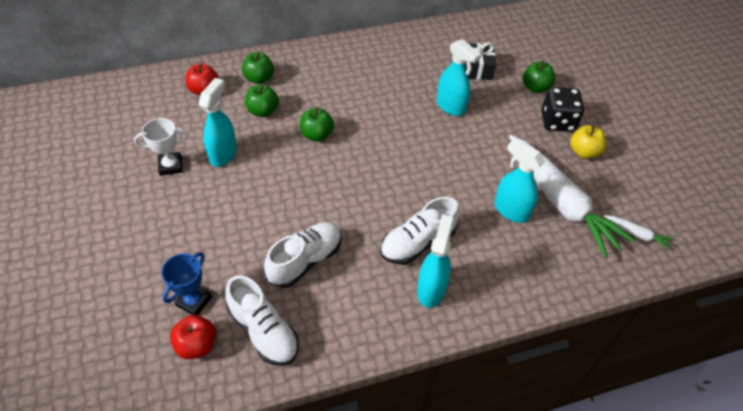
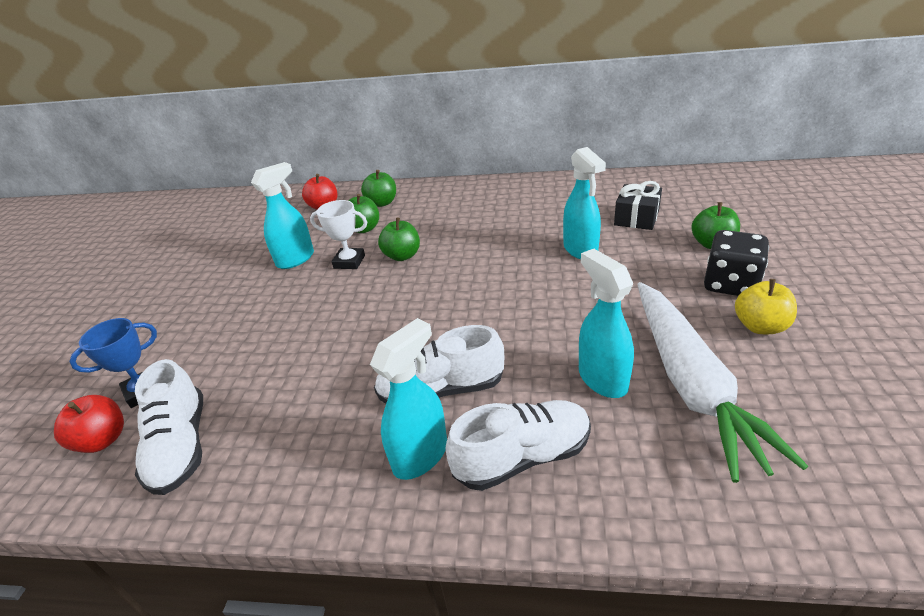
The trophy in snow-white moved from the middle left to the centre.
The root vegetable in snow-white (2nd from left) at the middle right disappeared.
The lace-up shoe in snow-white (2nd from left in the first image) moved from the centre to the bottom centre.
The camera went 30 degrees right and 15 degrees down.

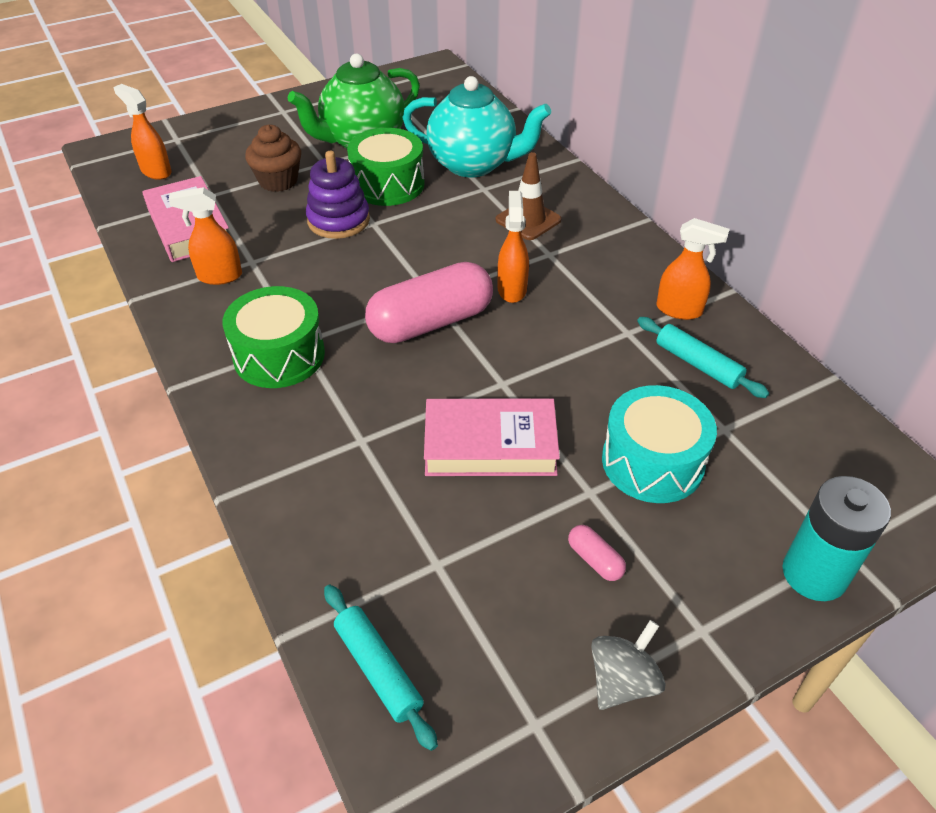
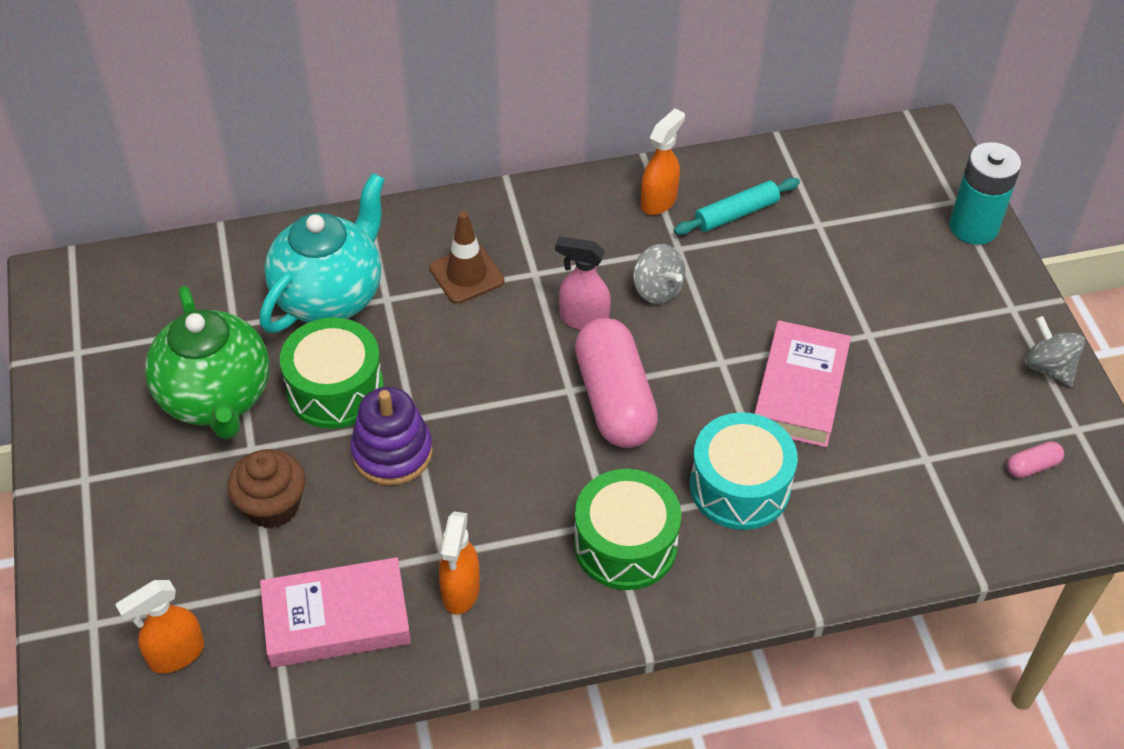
The sprayer in orange-coloured (3rd from left) at the top centre became the sprayer in rose-pink at the centre.
The snare drum in aqua moved from the middle right to the centre.
The pill shape in rose-pink (2nd from left) moved from the bottom centre to the middle right.
The dough roller in aqua (1st from left) at the bottom centre disappeared.
The whirligig in gray (1st from left) at the centre appeared.
The camera went 75 degrees left and 5 degrees up.

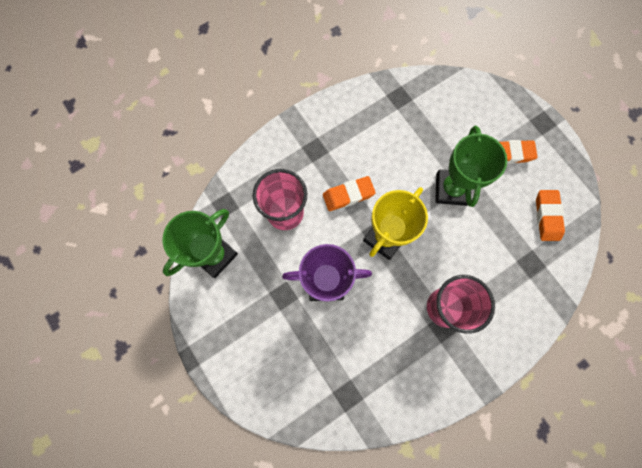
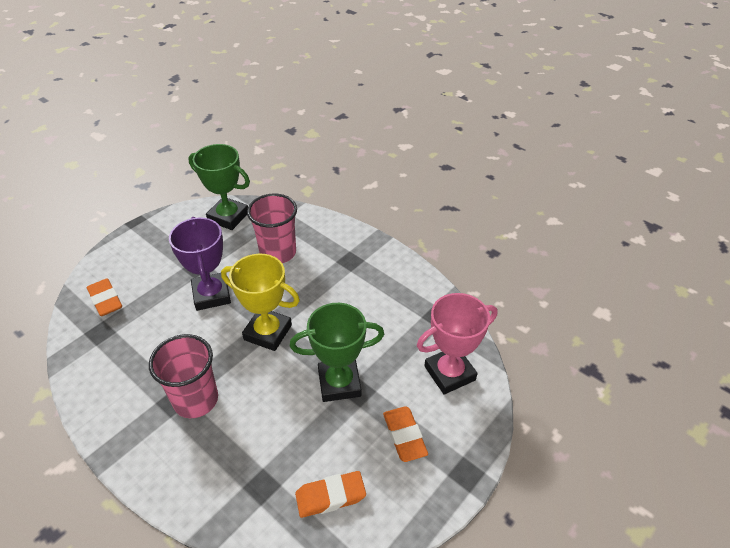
The gum eraser in orange-coloured (1st from left) moved from the centre to the middle left.
The trophy in rose-pink at the centre appeared.
The camera went 75 degrees right and 30 degrees down.

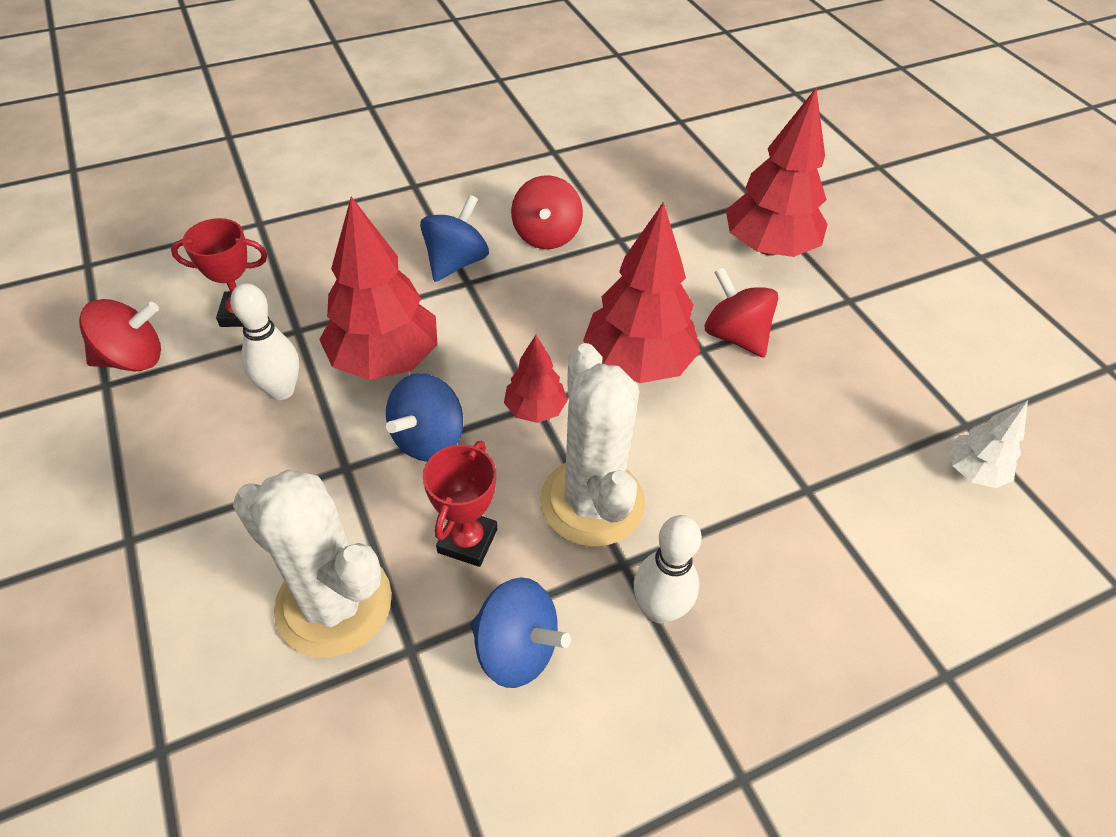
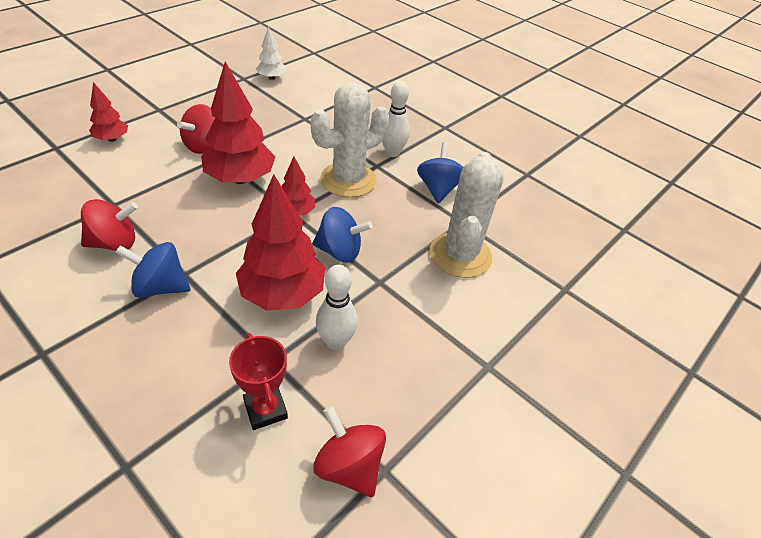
The tree in scarlet (4th from left in the first image) at the top right changed to 0.53 times the size.
The trophy in scarlet (2nd from left) at the centre disappeared.
The camera went 115 degrees left and 5 degrees down.

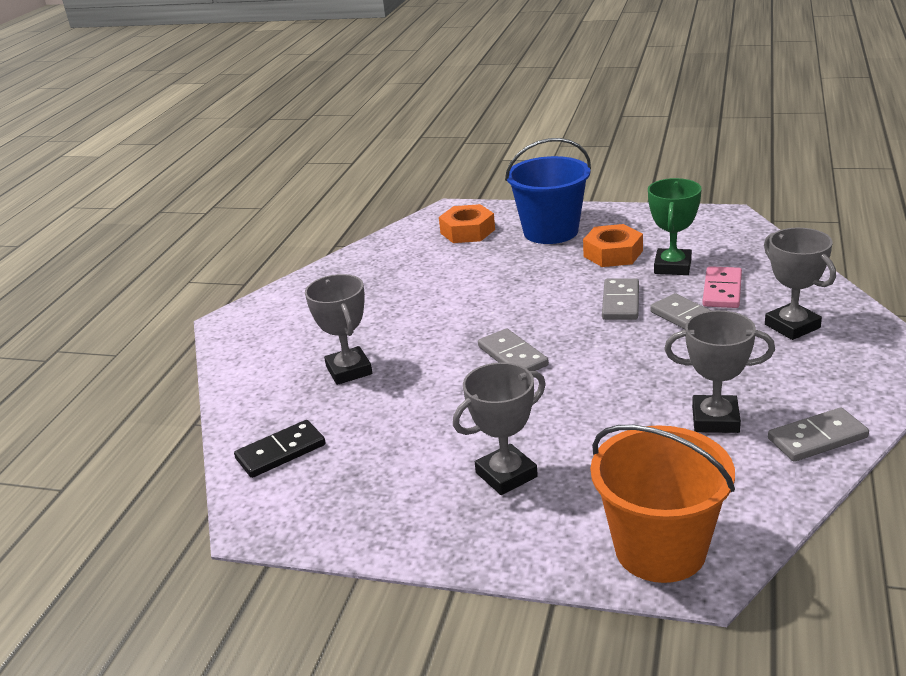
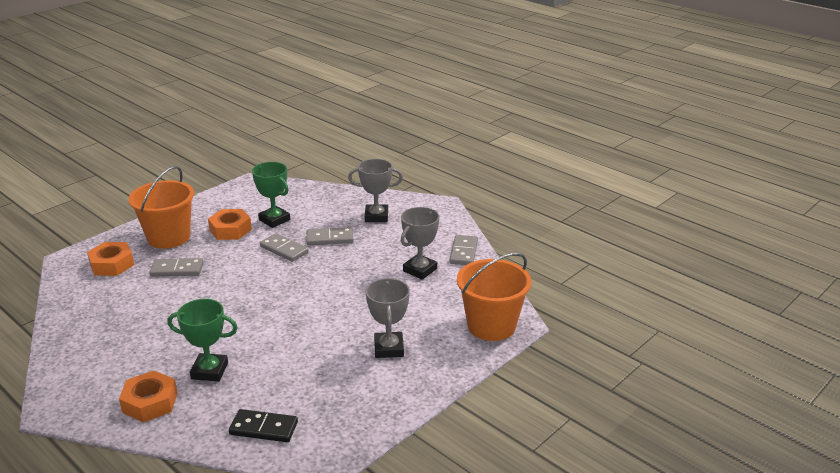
The bucket in blue at the top centre became the bucket in orange-coloured (1st from left) at the middle left.
The domino piece in rose-pink at the middle right disappeared.
The trophy in gray (1st from left) at the centre became the trophy in leaf-green (1st from left) at the bottom left.
The domino piece in gray (1st from left) moved from the centre to the middle left.
The domino piece in jet-black at the middle left turned 75 degrees counterclockwise.
The nut in orange-coloured (2nd from left) at the bottom left appeared.
The camera went 65 degrees left and 0 degrees up.

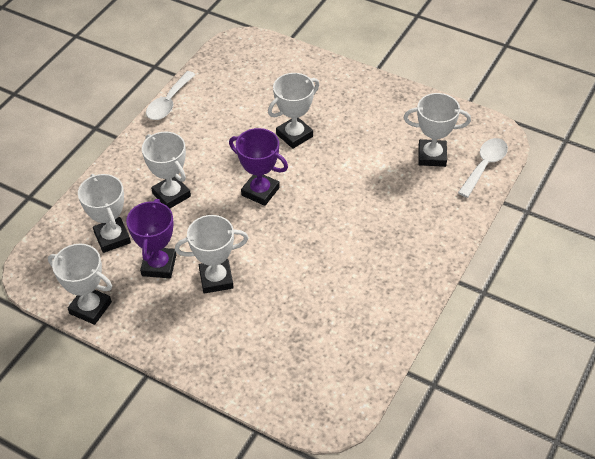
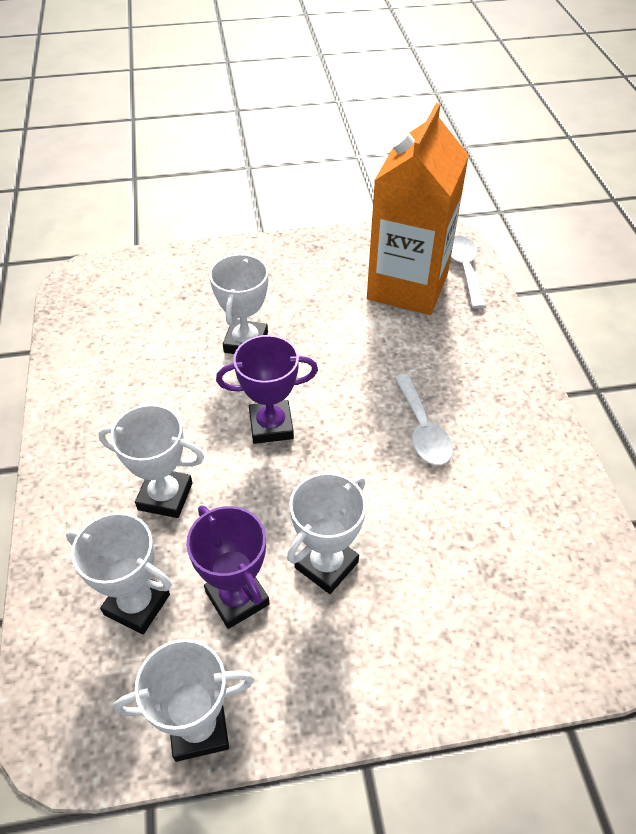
The spoon in snow-white (1st from left) moved from the top left to the middle right.
The trophy in snow-white (6th from left) at the top right was replaced by the milk carton in orange-coloured at the top centre.
The camera went 40 degrees left and 0 degrees up.

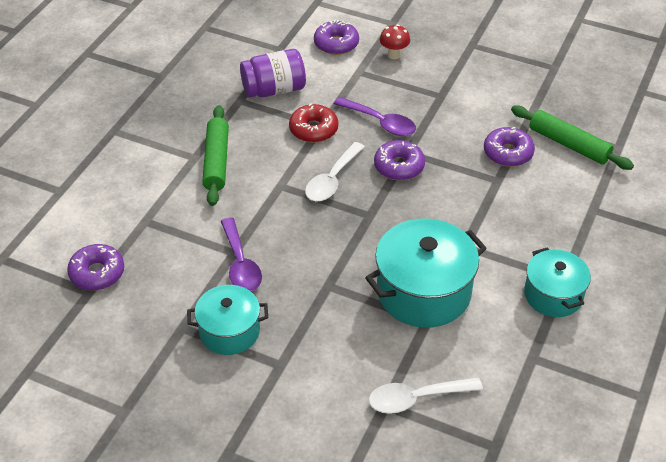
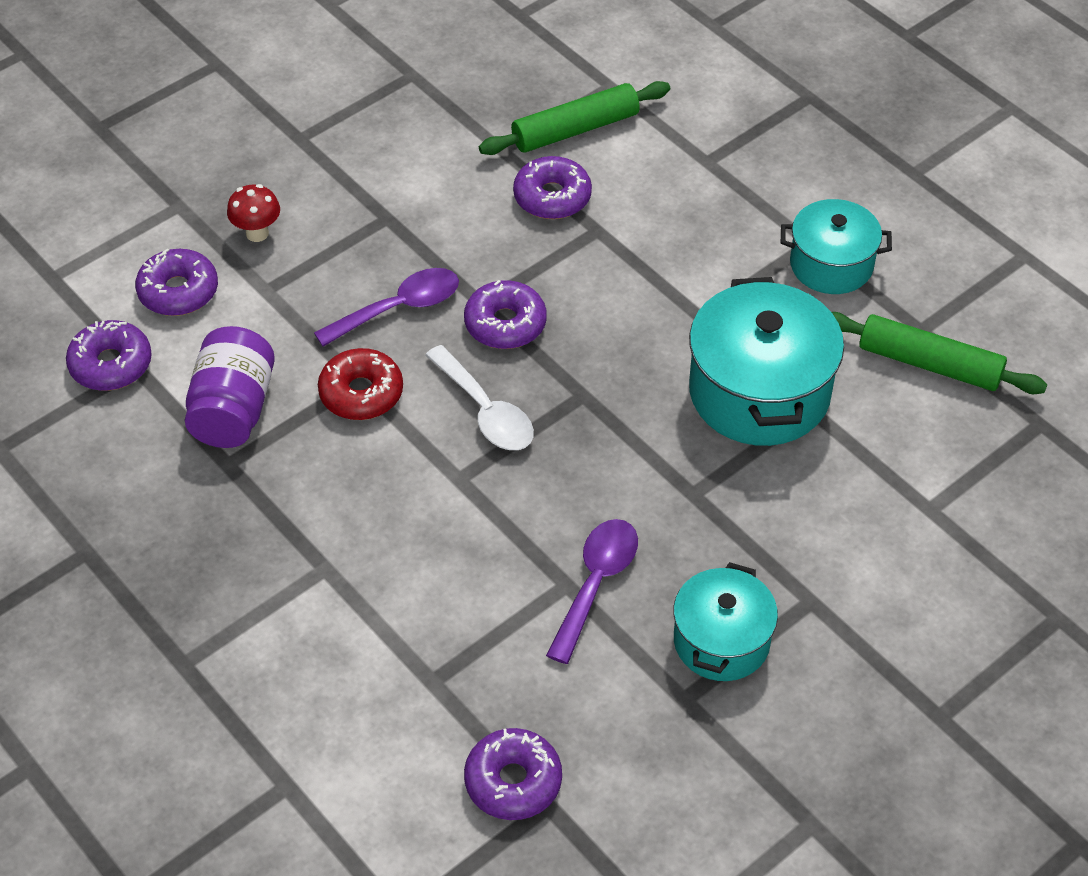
The dough roller in leaf-green (1st from left in the first image) moved from the middle left to the middle right.
The spoon in royal purple (1st from left in the first image) at the centre turned 75 degrees counterclockwise.
The spoon in snow-white (2nd from left) at the bottom centre disappeared.
The glazed donut in royal purple (1st from left) at the middle left appeared.
The camera went 65 degrees left and 5 degrees up.

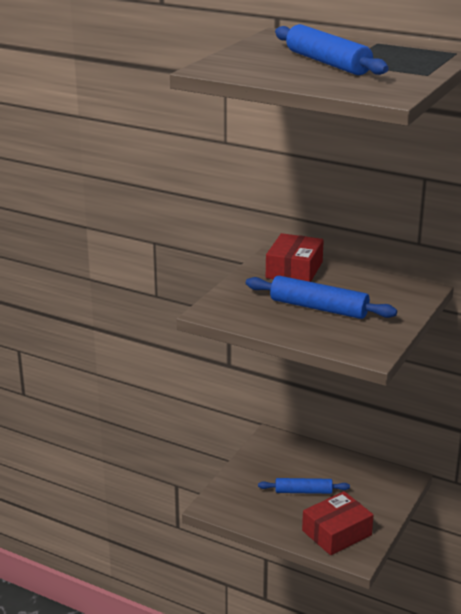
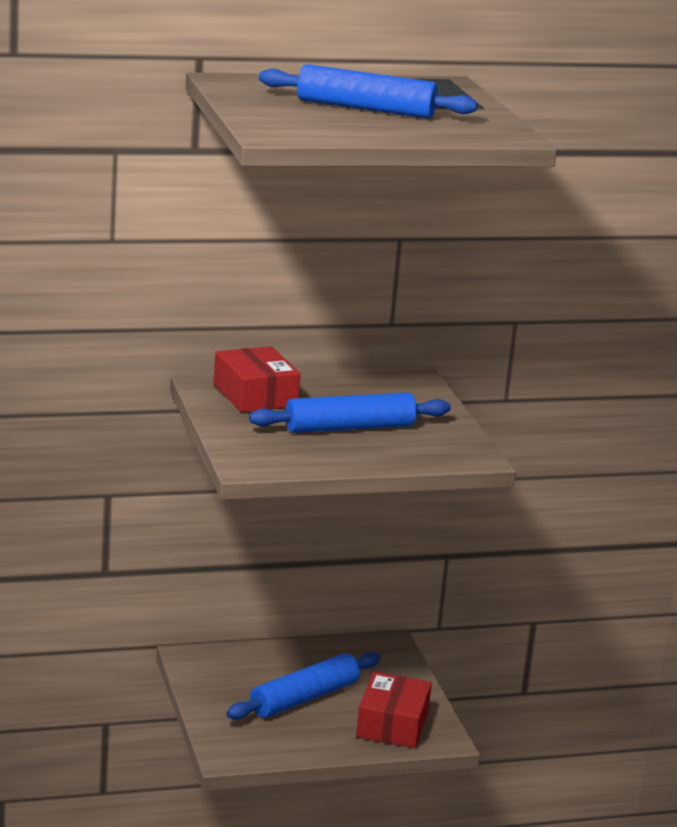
The dough roller in blue (1st from left) at the bottom centre changed to 1.54 times the size.
The camera went 45 degrees left and 5 degrees down.

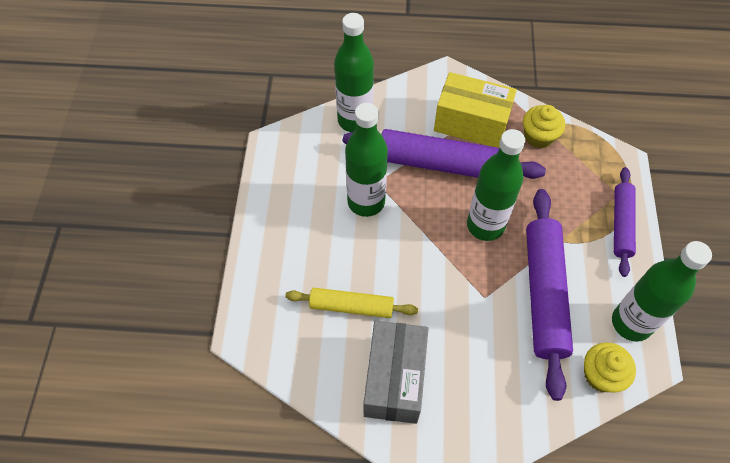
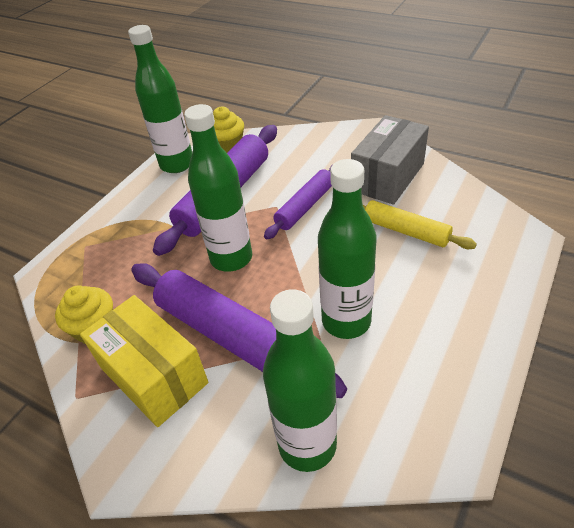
The dough roller in royal purple (3rd from left) moved from the middle right to the centre.
The camera went 150 degrees left and 15 degrees down.

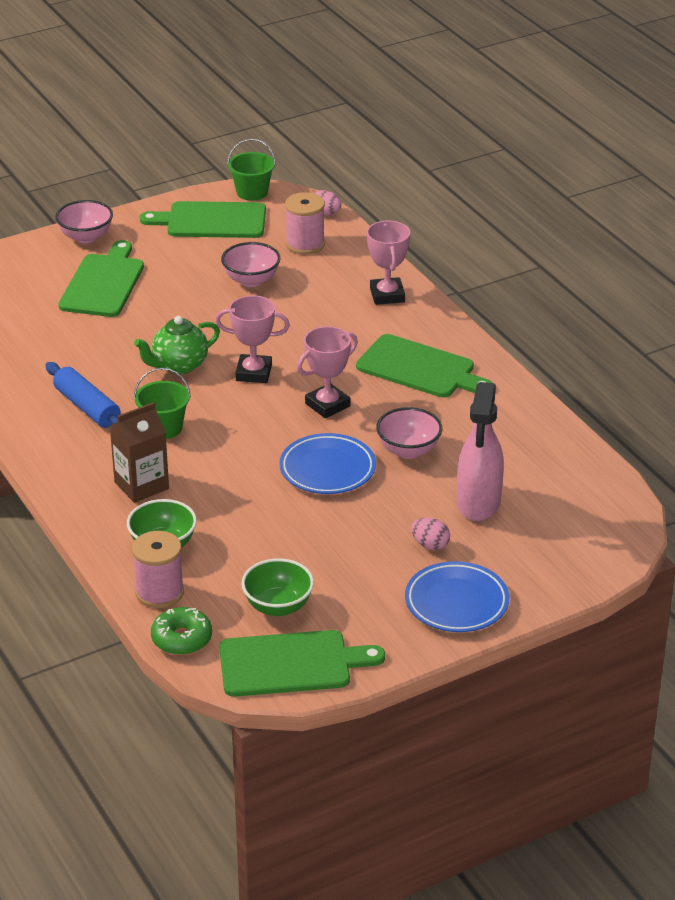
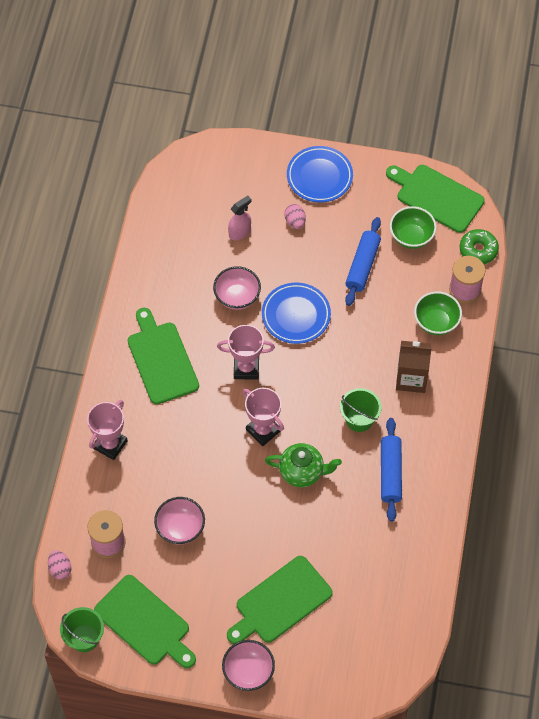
The sprayer in rose-pink at the middle right changed to 0.55 times the size.
The dough roller in blue (1st from left) at the middle right appeared.
The camera went 140 degrees left and 25 degrees up.

